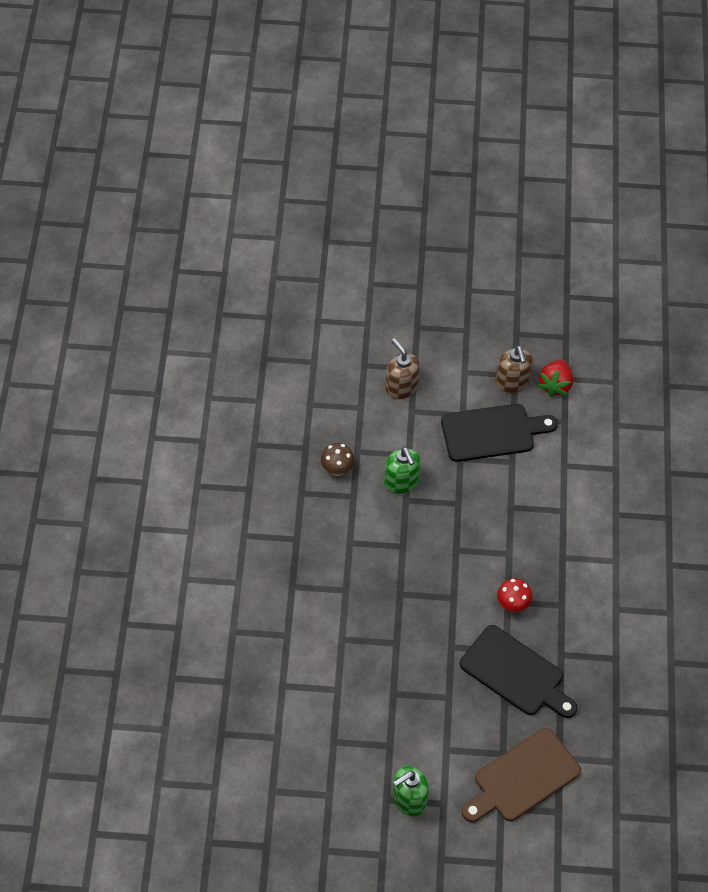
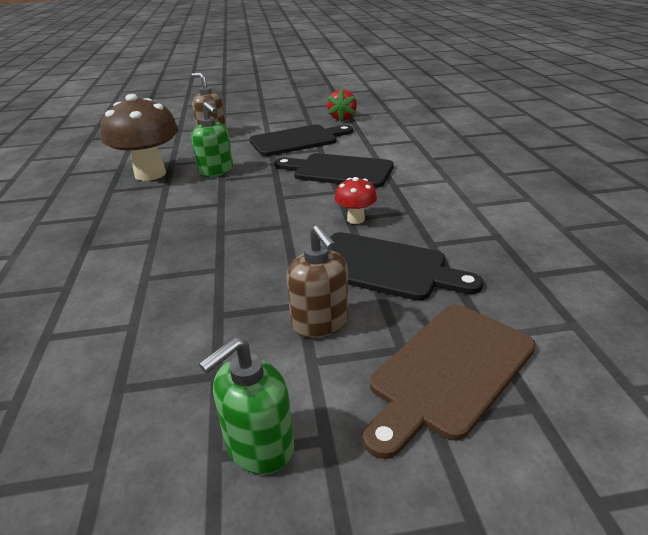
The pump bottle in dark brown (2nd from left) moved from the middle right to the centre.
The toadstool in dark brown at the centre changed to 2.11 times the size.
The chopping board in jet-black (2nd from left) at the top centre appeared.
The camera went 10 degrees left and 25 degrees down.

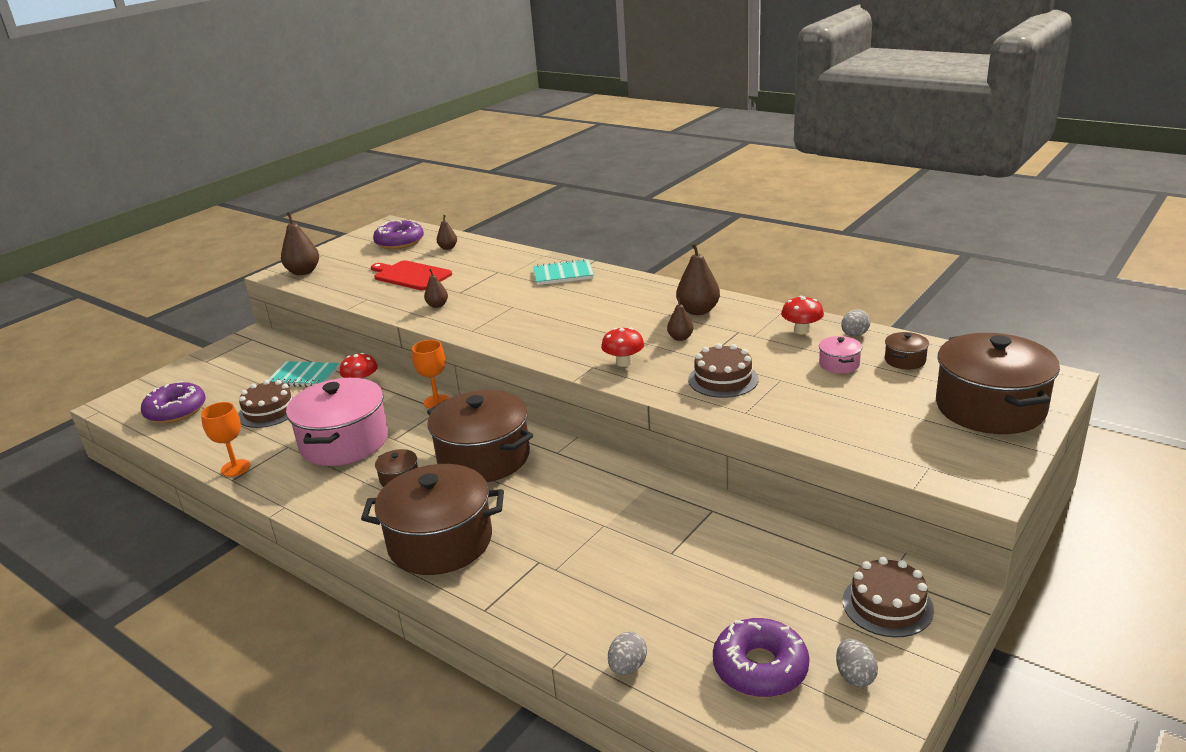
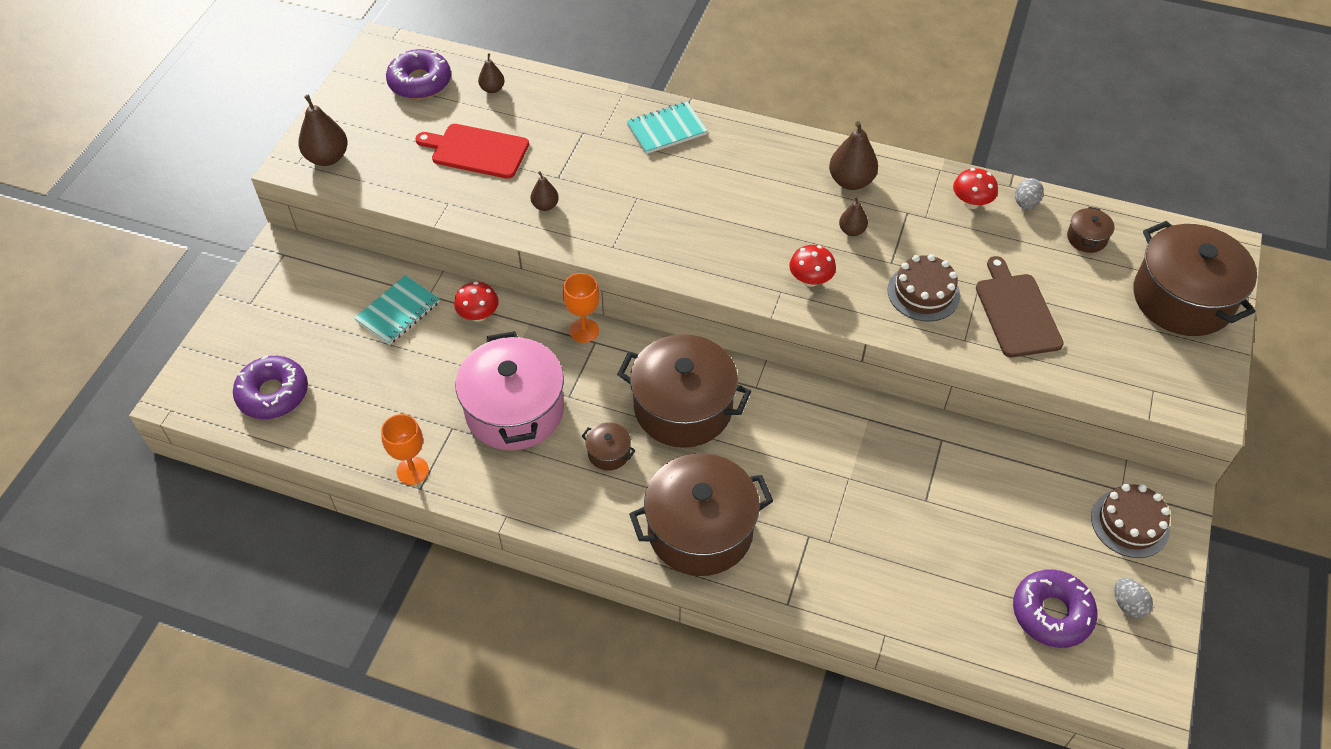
The cooking pot in rose-pink (2nd from left) at the middle right disappeared.
The notepad in aqua (1st from left) at the middle left turned 45 degrees counterclockwise.
The layer cake in dark brown (1st from left) at the middle left disappeared.
The toy egg in gray (1st from left) at the bottom centre disappeared.
The chopping board in dark brown at the middle right appeared.
The camera went 20 degrees left and 25 degrees up.

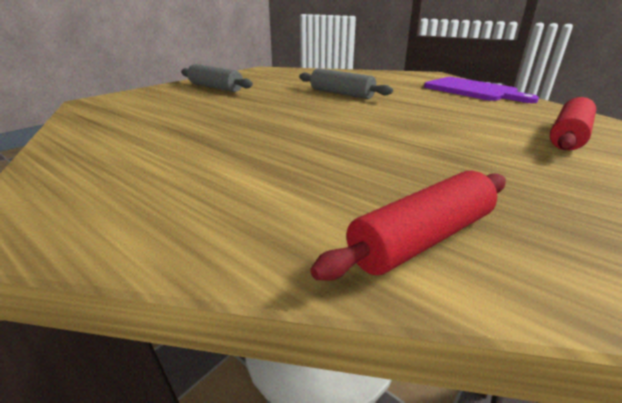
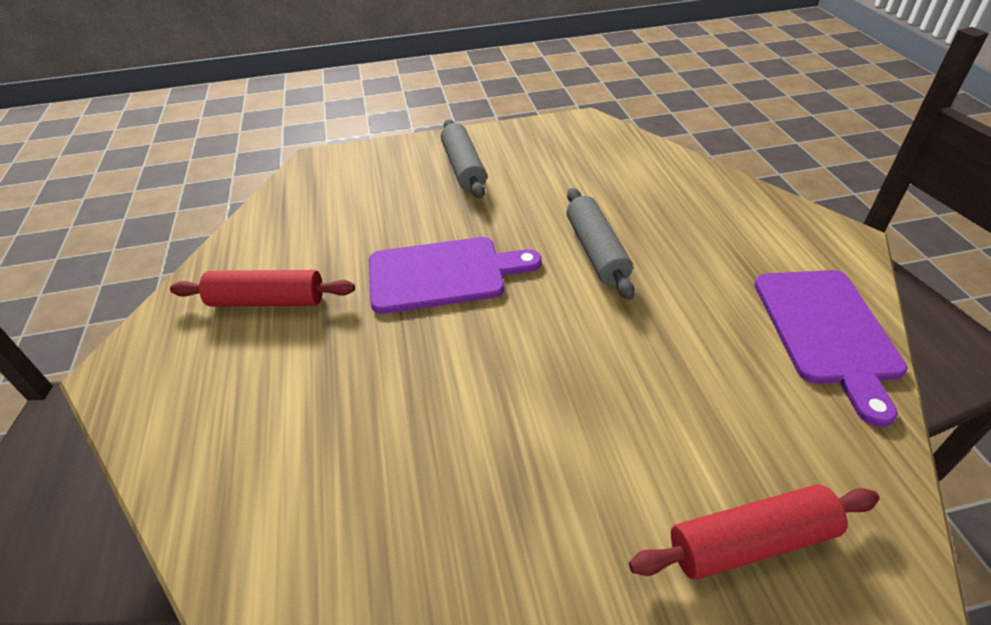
The dough roller in scarlet (1st from left) moved from the centre to the middle left.
The chopping board in royal purple (1st from left) at the centre appeared.
The camera went 40 degrees right and 15 degrees up.

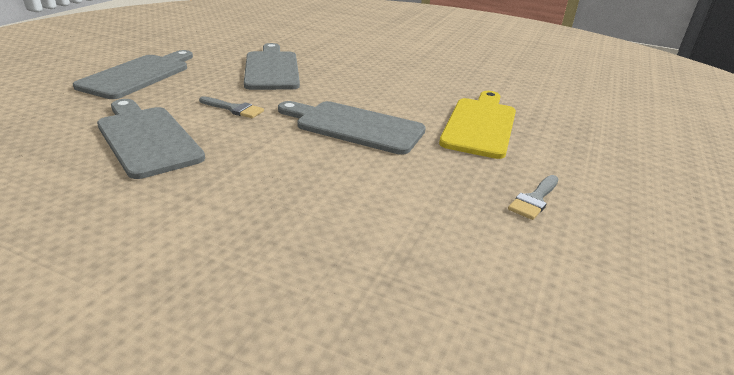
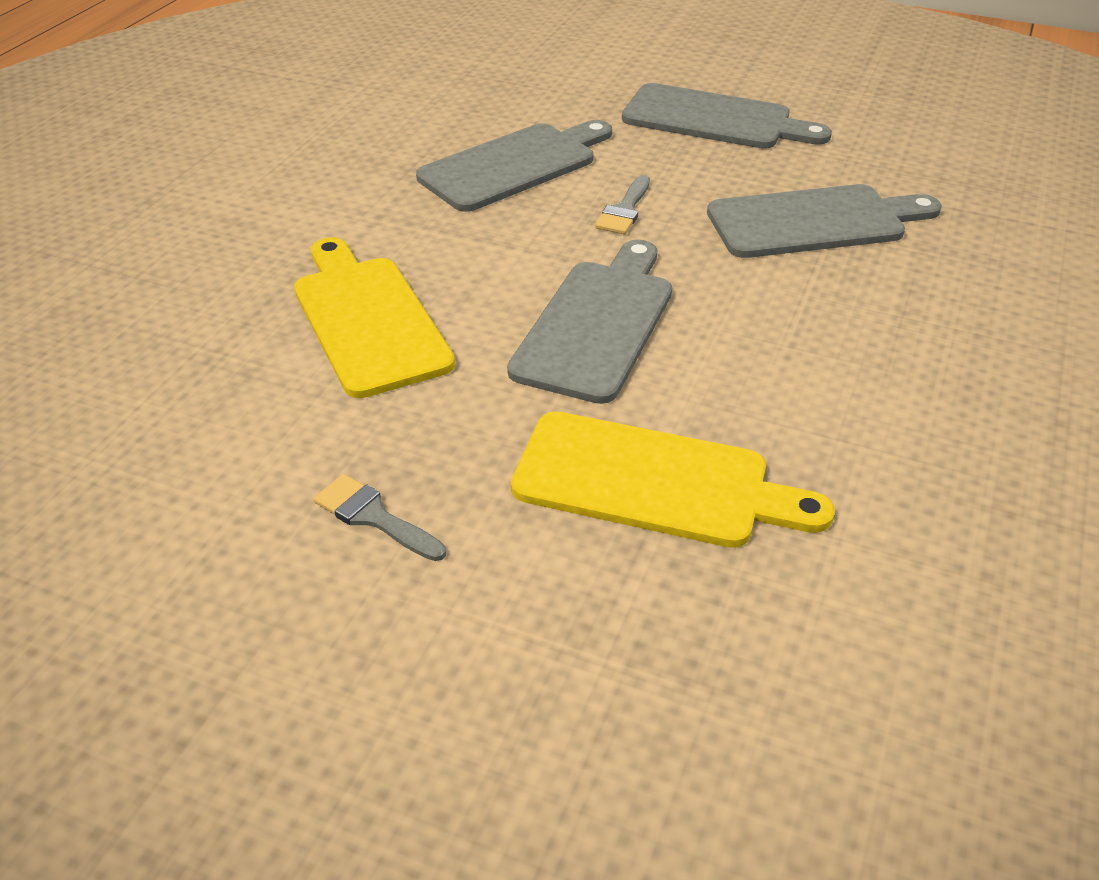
The chopping board in yellow (1st from left) at the centre appeared.
The camera went 90 degrees right and 10 degrees up.

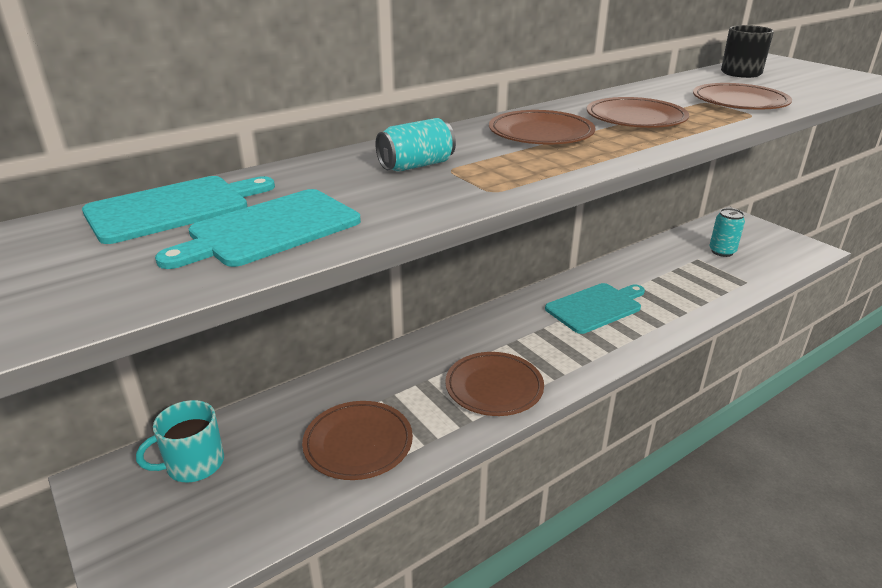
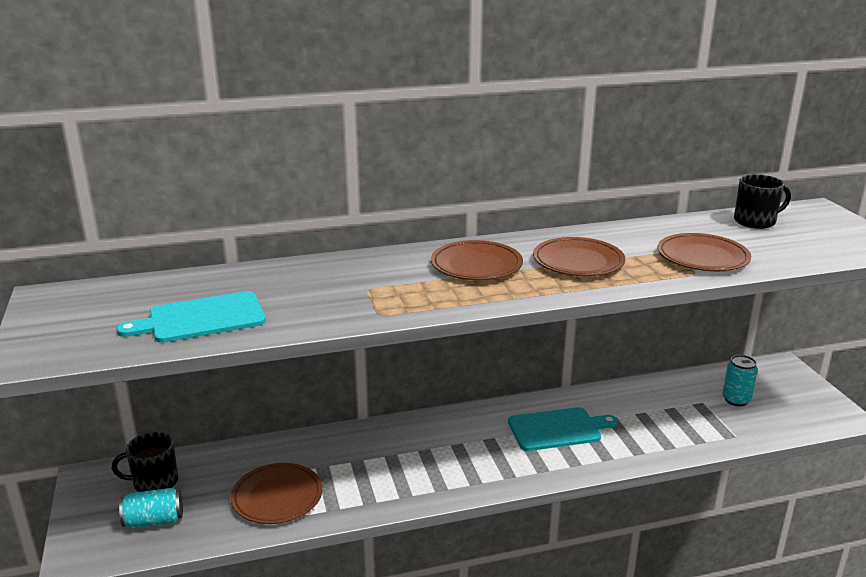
The tin in aqua (1st from left) moved from the top centre to the bottom left.
The chopping board in aqua (1st from left) at the middle left disappeared.
The plate in dark brown (2nd from left) at the centre disappeared.
The coffee mug in aqua at the bottom left became the coffee mug in jet-black (1st from left) at the bottom left.
The camera went 20 degrees right and 5 degrees down.

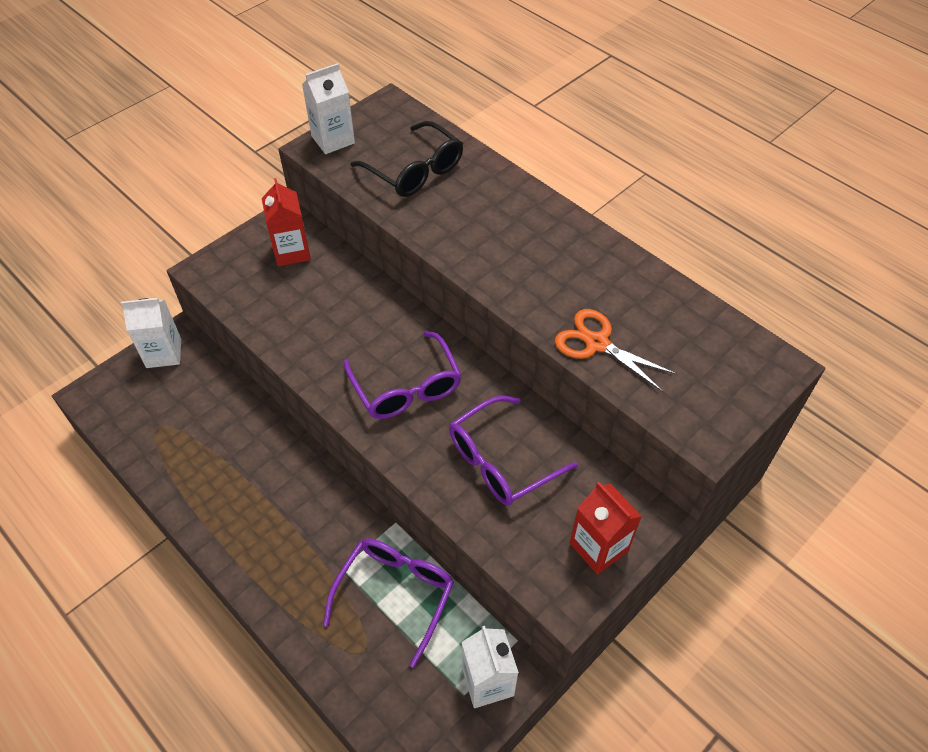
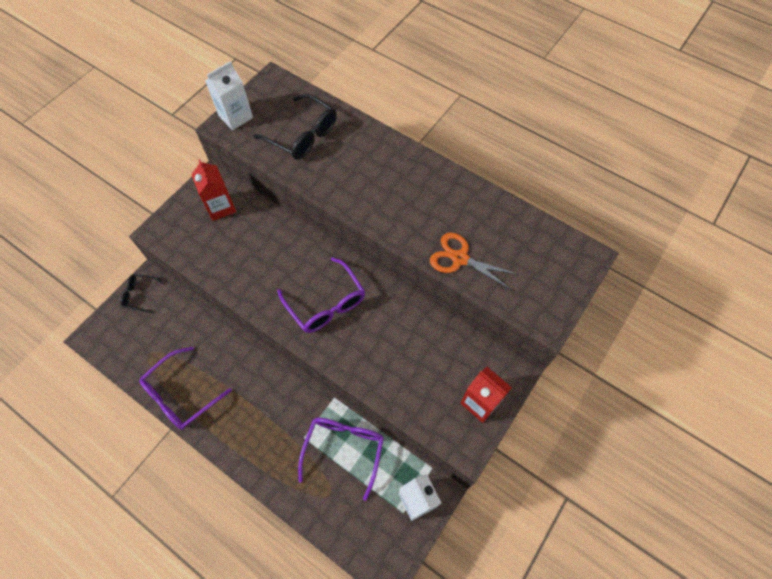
The milk carton in snow-white (1st from left) at the middle left was replaced by the eyeglasses in jet-black (1st from left) at the middle left.
The eyeglasses in royal purple (3rd from left in the first image) moved from the centre to the bottom left.
The camera went 10 degrees left and 10 degrees up.

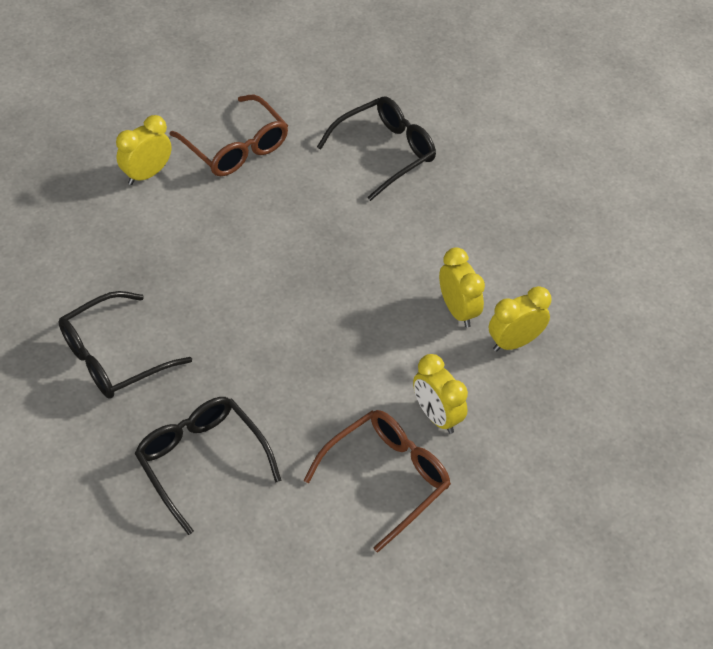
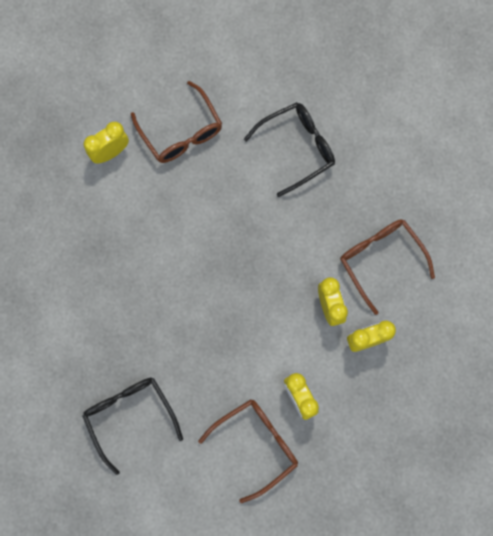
The eyeglasses in jet-black (1st from left) at the middle left disappeared.
The eyeglasses in dark brown (3rd from left) at the middle right appeared.
The camera went 10 degrees right and 25 degrees up.

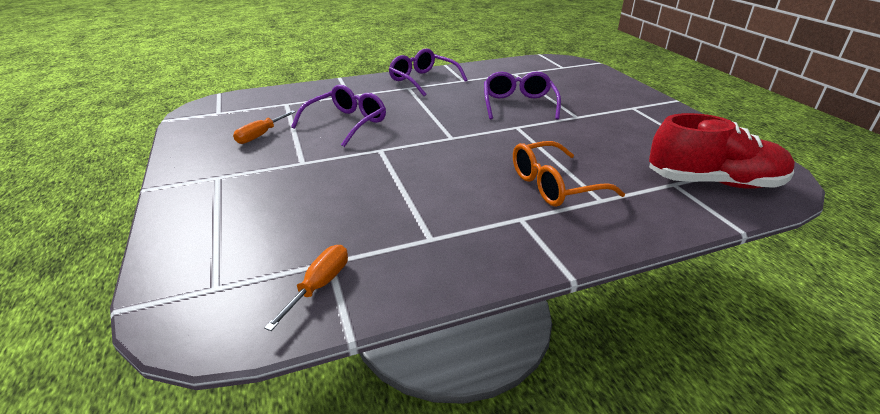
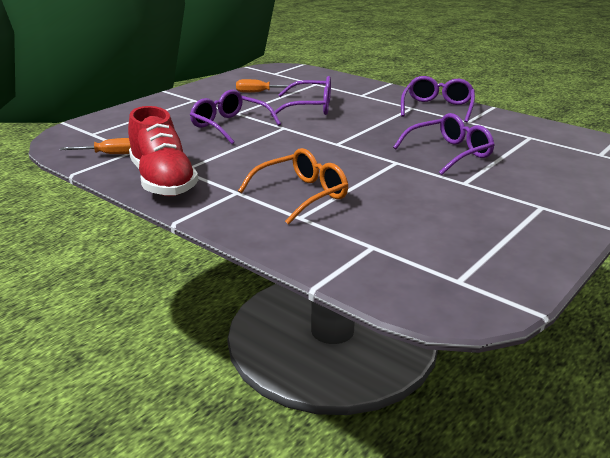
The lace-up shoe in scarlet moved from the middle right to the top left.
The eyeglasses in orange-coloured at the centre turned 105 degrees clockwise.
The eyeglasses in royal purple (1st from left) at the top centre appeared.
The camera went 60 degrees right and 5 degrees down.

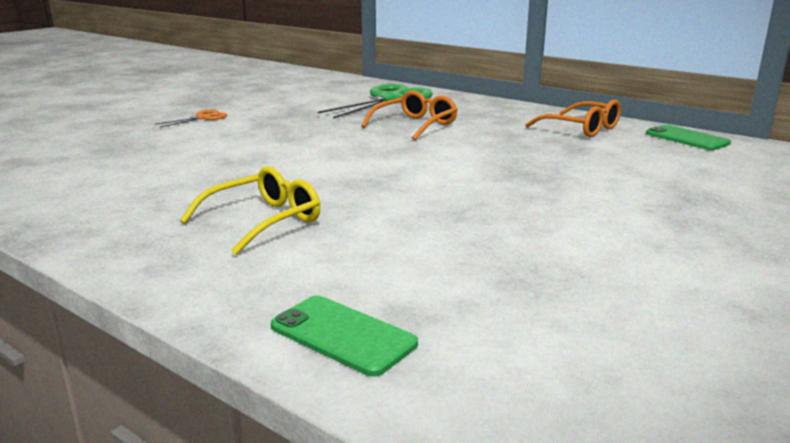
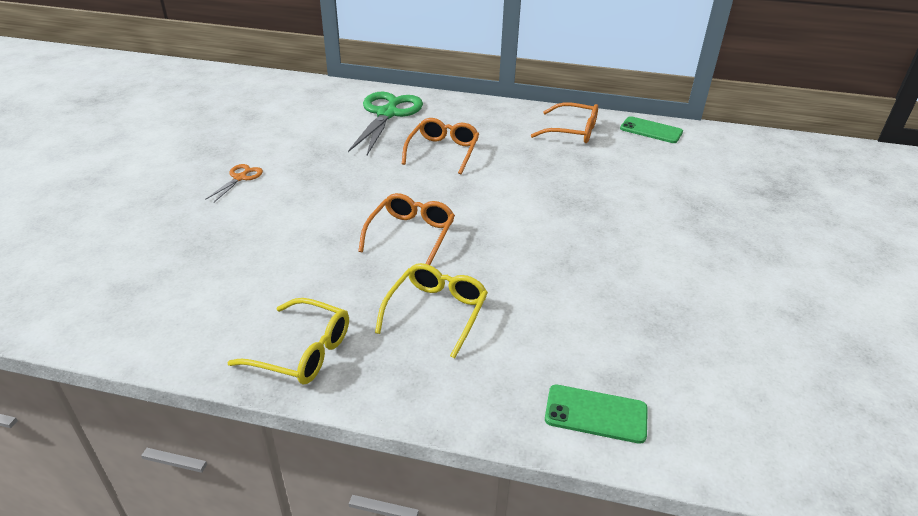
The eyeglasses in orange-coloured (1st from left) at the centre appeared.
The eyeglasses in yellow (1st from left) at the middle left appeared.
The camera went 25 degrees left and 15 degrees up.

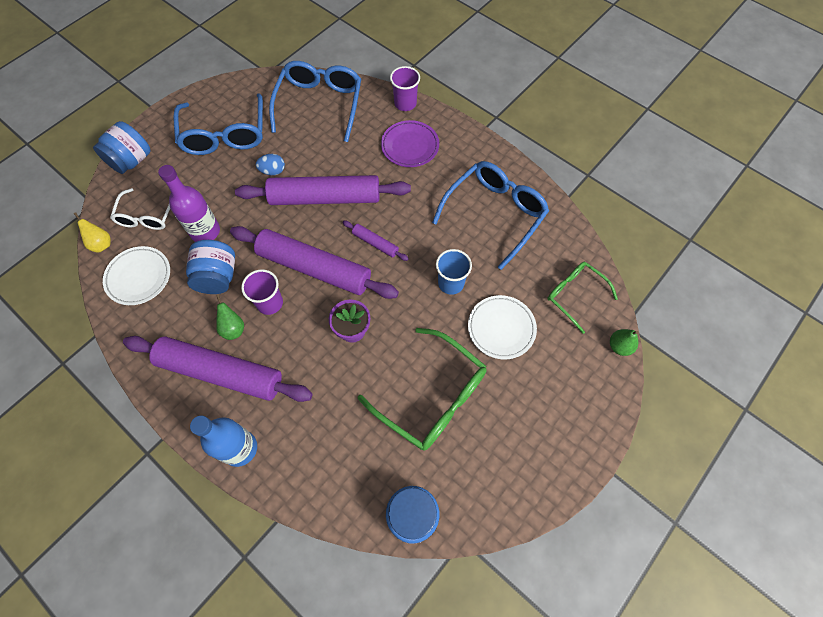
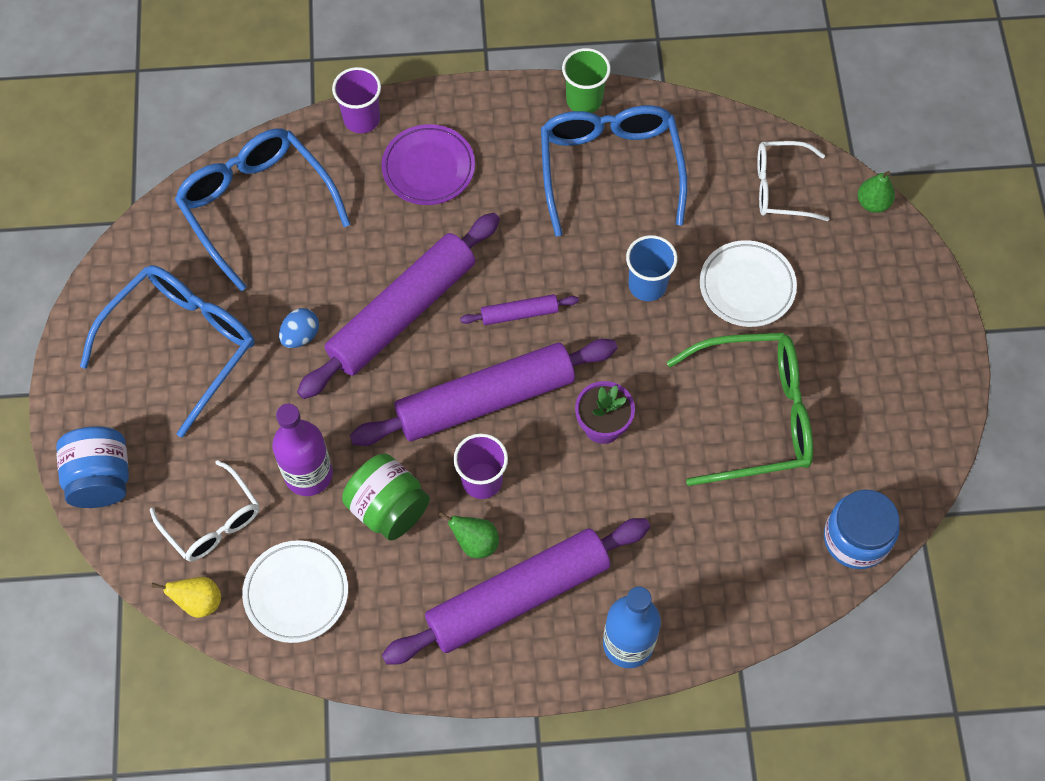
The eyeglasses in blue (1st from left) at the top left turned 90 degrees counterclockwise.
The jam jar in blue (2nd from left) at the middle left became the jam jar in leaf-green at the centre.
The eyeglasses in leaf-green (2nd from left) at the middle right became the eyeglasses in snow-white (2nd from left) at the top right.
The tumbler in leaf-green at the top centre appeared.
The camera went 45 degrees left and 0 degrees up.

